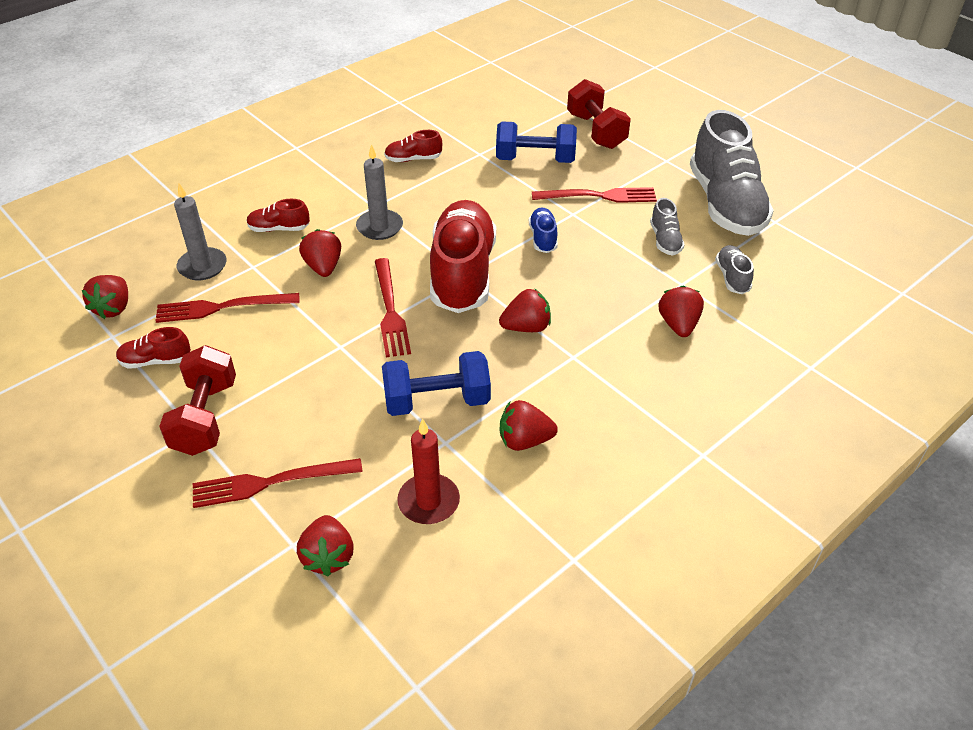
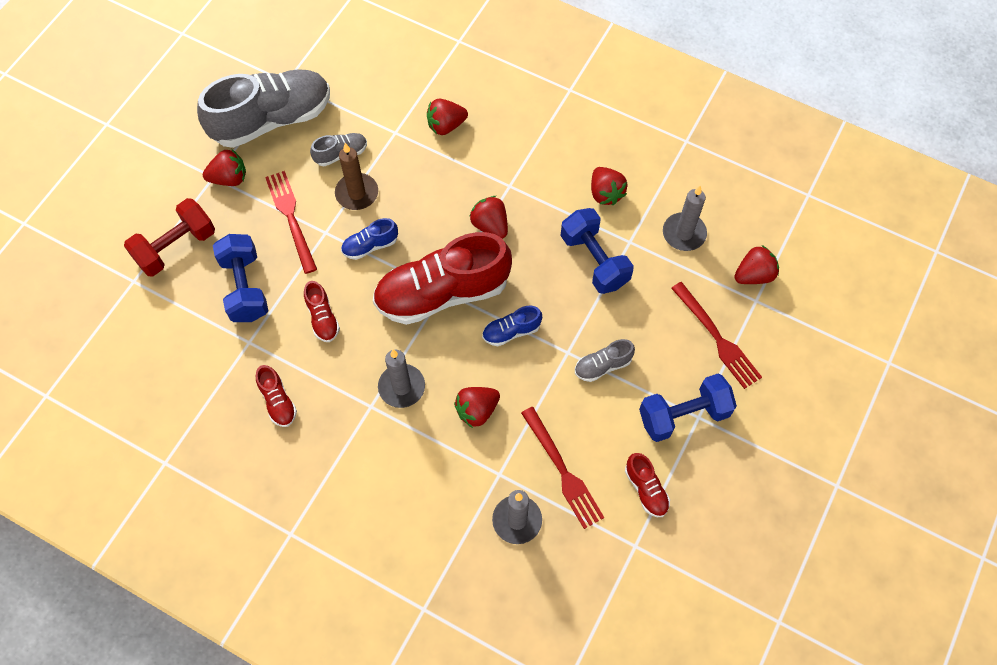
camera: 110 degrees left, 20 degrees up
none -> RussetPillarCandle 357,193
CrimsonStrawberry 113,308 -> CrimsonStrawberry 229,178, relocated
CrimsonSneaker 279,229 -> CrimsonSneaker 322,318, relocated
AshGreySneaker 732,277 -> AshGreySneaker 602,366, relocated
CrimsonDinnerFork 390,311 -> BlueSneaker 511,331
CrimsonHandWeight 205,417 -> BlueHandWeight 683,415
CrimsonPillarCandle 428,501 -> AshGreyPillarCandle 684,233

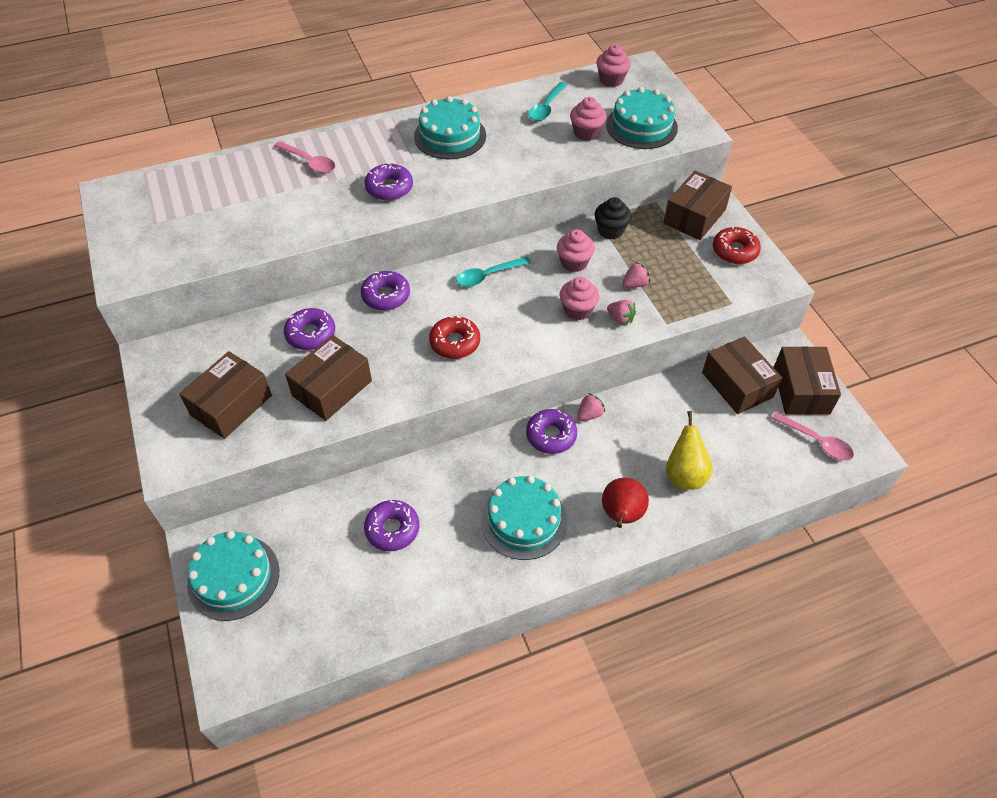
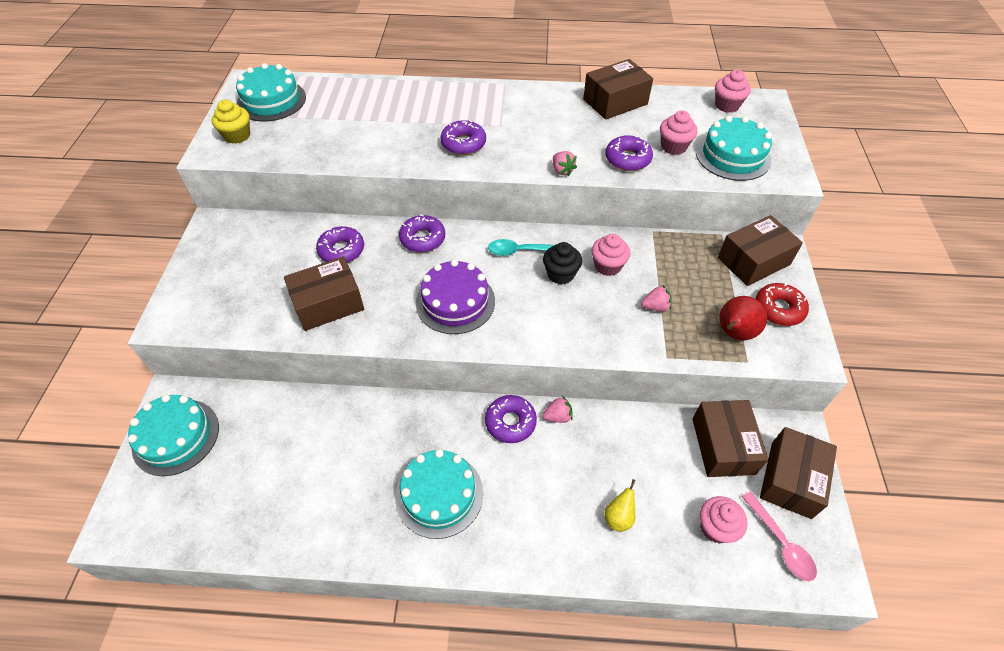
camera: 25 degrees right, 0 degrees up
RosyTeaspoon 309,162 -> none
AquaTeaspoon 546,107 -> none
none -> GoldenMuffin 237,136
RussetBox 231,405 -> RussetBox 615,102, relocated
VioletGlazedDonut 392,529 -> VioletGlazedDonut 627,159, relocated
AquaLayerCake 450,136 -> AquaLayerCake 271,100, relocated
RosyMuffin 577,310 -> RosyMuffin 716,527, relocated
BlackMuffin 610,230 -> BlackMuffin 560,274, relocated
CrimsonPear 621,515 -> CrimsonPear 733,333, relocated
RosyStrawberry 620,319 -> RosyStrawberry 562,170, relocated
CrimsonGlazedDonut 455,342 -> VioletLayerCake 455,302
GoldenPear 684,474 -> GoldenPear 618,517, x0.64

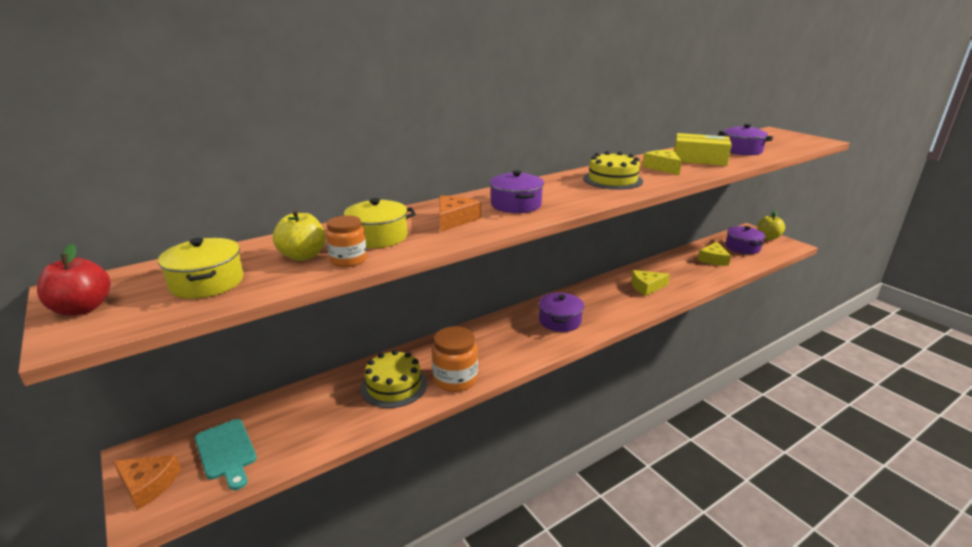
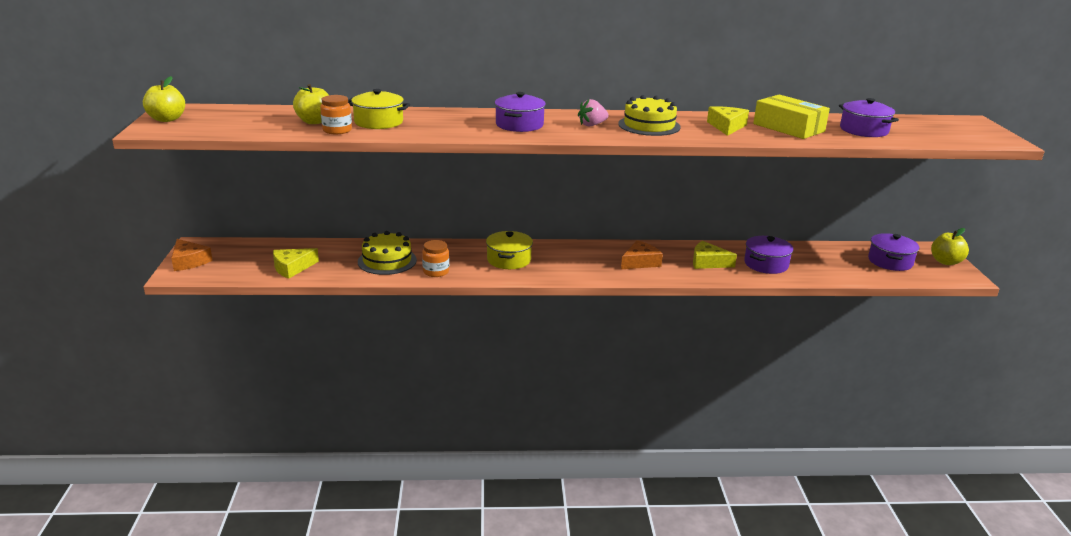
camera: 30 degrees right, 0 degrees up
AquaBreadBoard 226,451 -> none
none -> RosyStrawberry 592,125
GoldenPot 207,282 -> GoldenPot 509,260, relocated
BrightOrangeCheese 454,220 -> BrightOrangeCheese 640,262, relocated
VioletPot 560,321 -> VioletPot 766,264, relocated
GoldenCheese 713,259 -> GoldenCheese 292,268, relocated
CrimsonToyApple 82,309 -> GoldenToyApple 167,119
BrightOrangeJamJar 455,379 -> BrightOrangeJamJar 436,271, x0.64

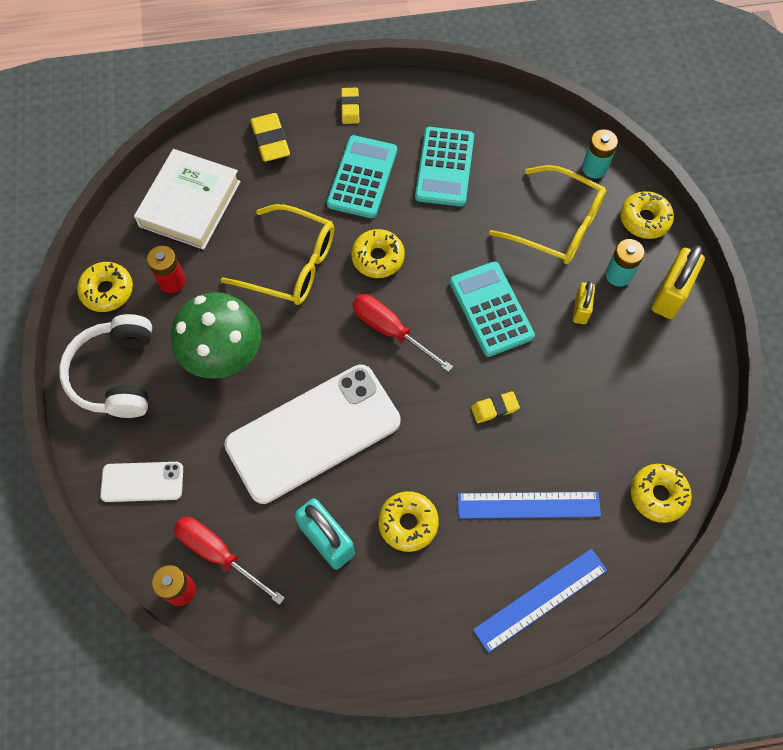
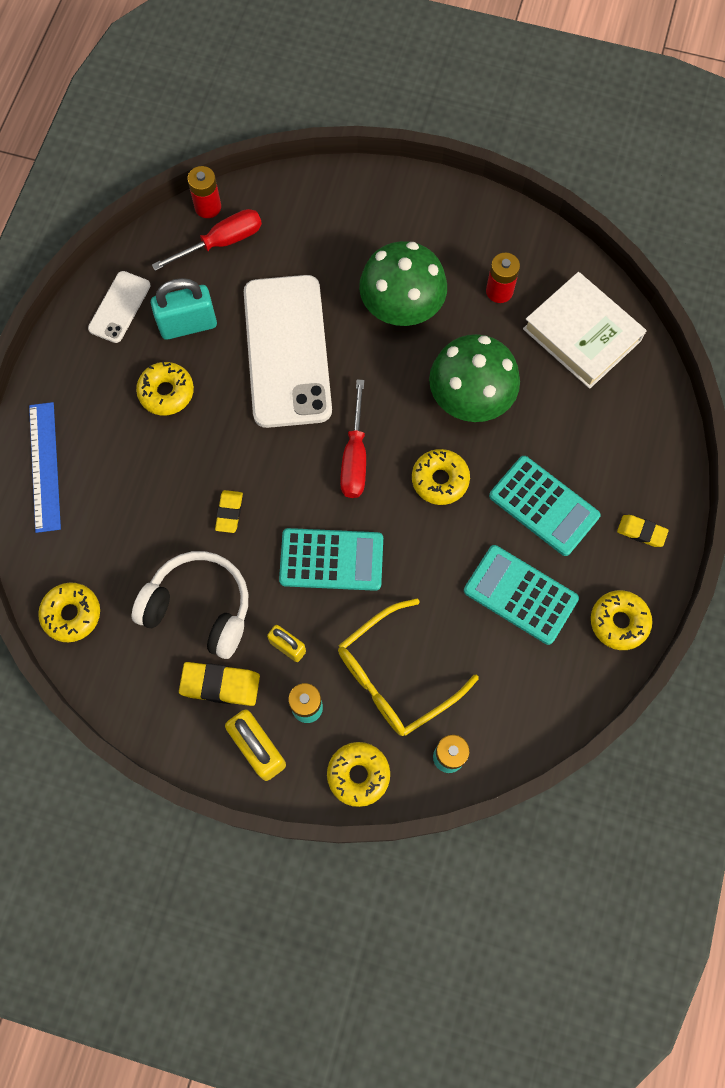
camera: 115 degrees right, 5 degrees up
BlueMeasuringStick 528,505 -> none
PureWhiteHeadset 116,374 -> PureWhiteHeadset 199,608, relocated
GoldenGlazedDonut 107,291 -> GoldenGlazedDonut 619,622, relocated
PureWhitePhone 142,482 -> PureWhitePhone 119,307, relocated
GoldenPencilEraser 270,140 -> GoldenPencilEraser 220,685, relocated
GoldenSpectacles 291,264 -> GreenFungus 470,398
CrimsonHandScrewdriver 390,330 -> CrimsonHandScrewdriver 355,457, 120 degrees clockwise

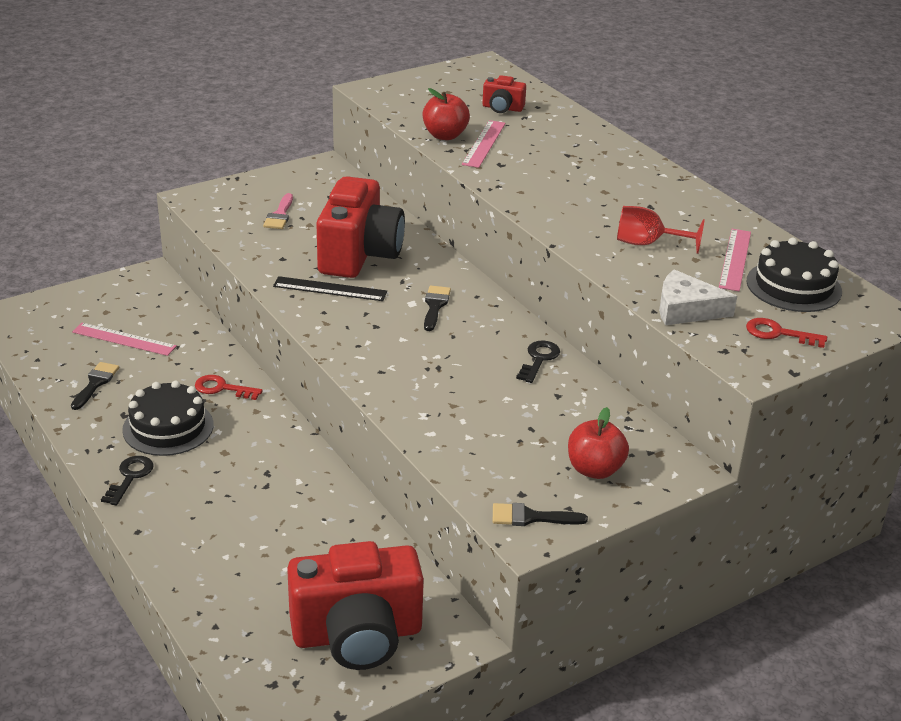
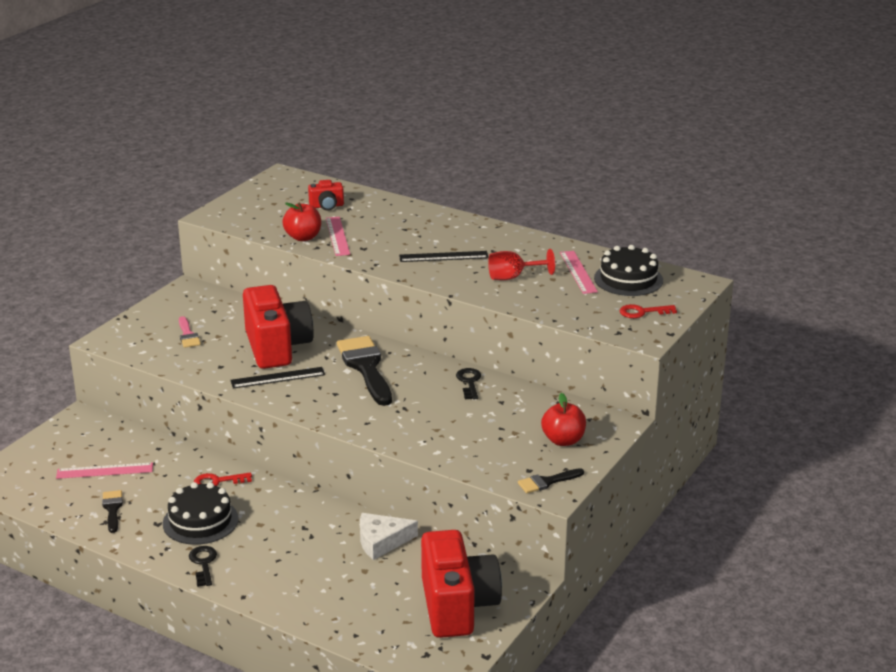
camera: 25 degrees left, 5 degrees down
none -> BlackMeasuringStick 443,257
PureWhiteCheese 686,309 -> PureWhiteCheese 381,541, relocated
CrimsonPhotoCamera 357,635 -> CrimsonPhotoCamera 457,606, 60 degrees counterclockwise
BlackBrush 435,306 -> BlackBrush 366,367, x2.00

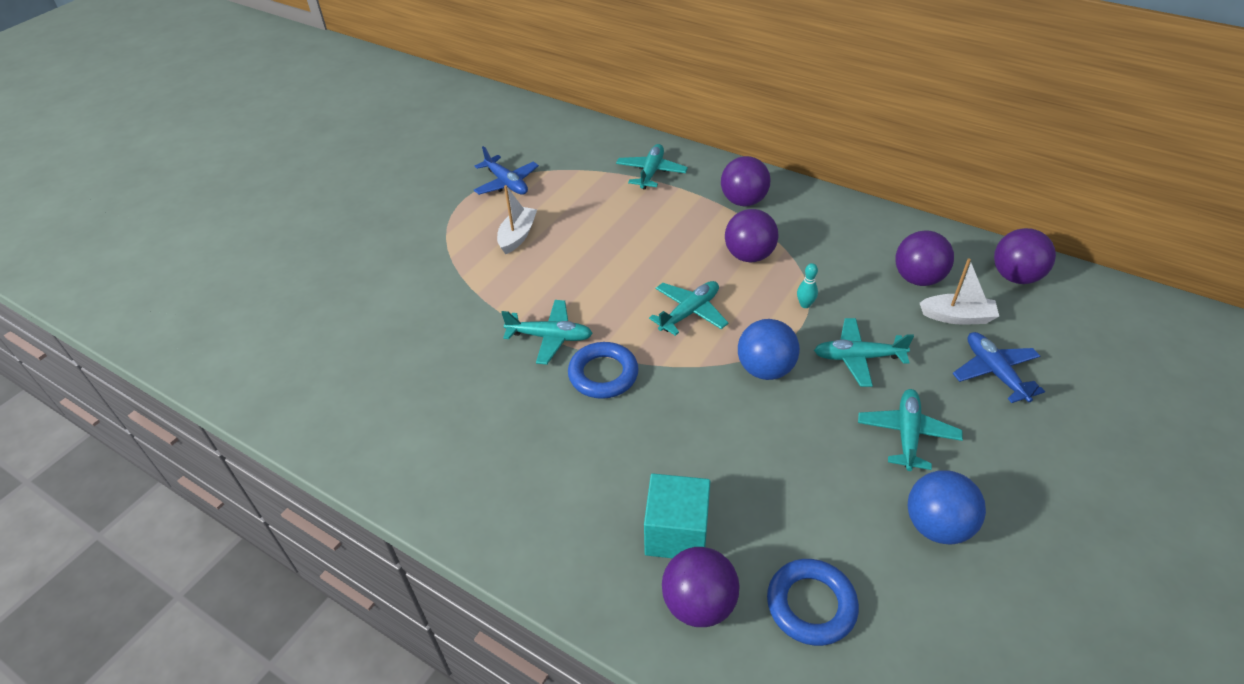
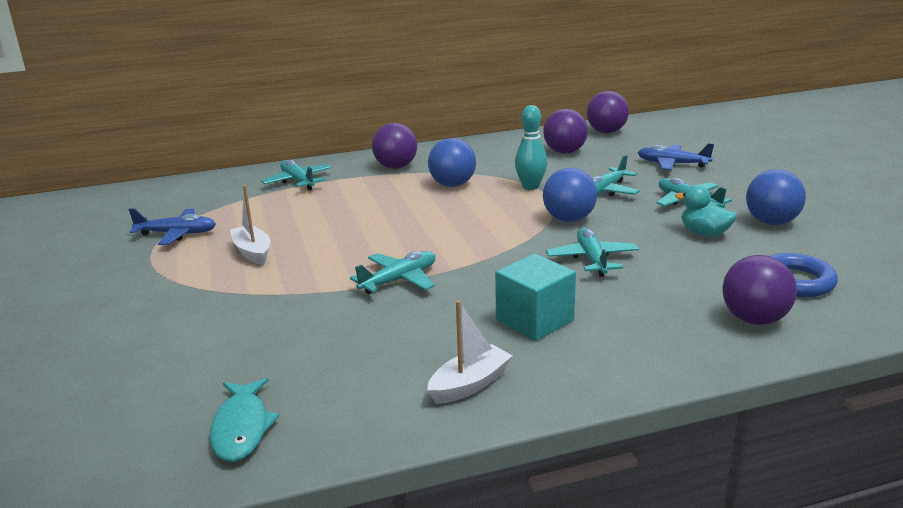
camera: 50 degrees left, 20 degrees down
BlueRing 603,374 -> none
none -> AquaToyFish 241,428
none -> AquaDuck 704,233
AquaCube 676,532 -> AquaCube 534,320, relocated
AquaToyPlane 689,312 -> AquaToyPlane 592,259, relocated
PureWhiteToyBoat 957,317 -> PureWhiteToyBoat 470,384, relocated
VioletPlayBall 749,256 -> BluePlayBall 452,185
AquaTenpin 805,304 -> AquaTenpin 530,187, x1.80

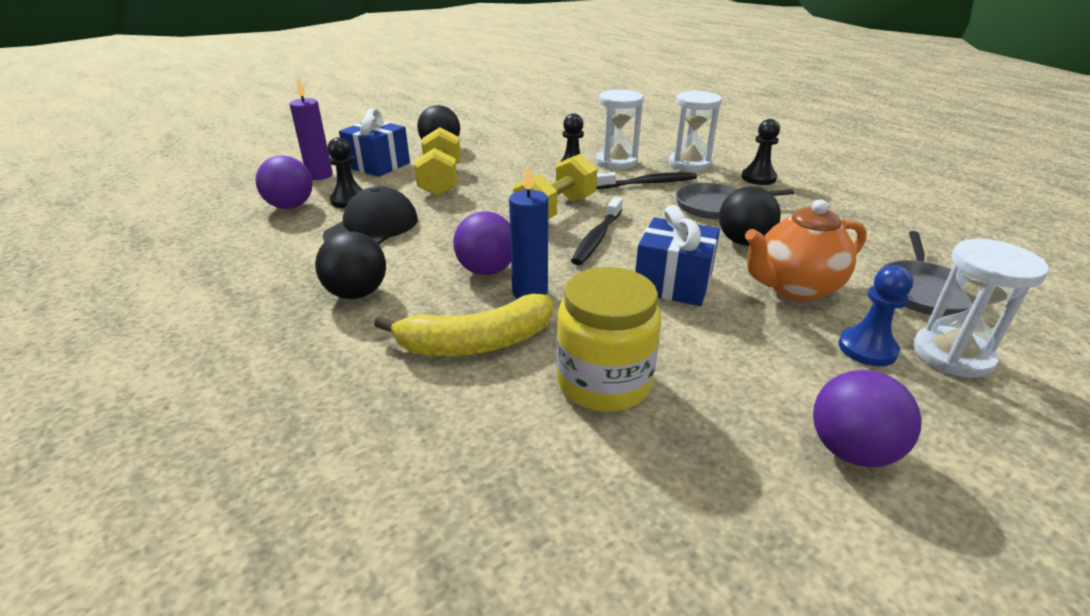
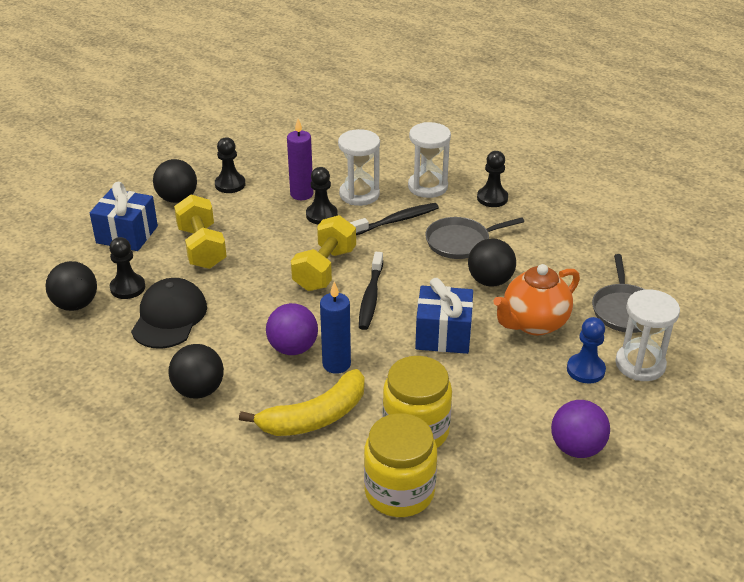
camera: 15 degrees left, 5 degrees up
none -> BlackPawn 230,184
none -> GoldenJamJar 399,491
VioletPillarCandle 320,175 -> VioletPillarCandle 301,194, relocated
VioletPlayBall 290,206 -> BlackPlayBall 75,304

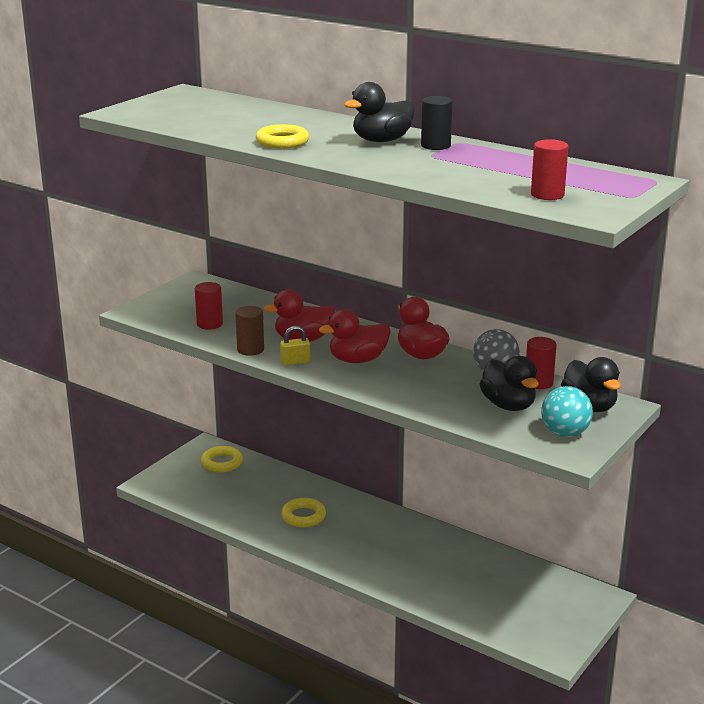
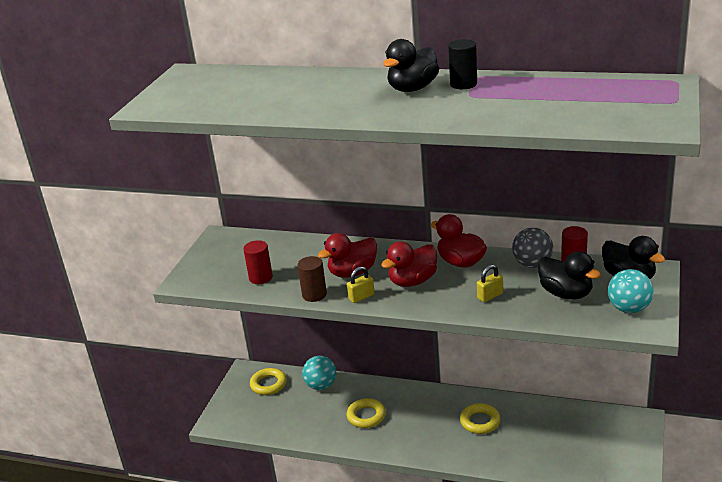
camera: 15 degrees left, 5 degrees up
CrimsonCylinderShape 547,195 -> none
none -> AquaPlayBall 321,385
none -> GoldenSmallLock 490,296
GoldenRing 282,142 -> GoldenRing 480,421, relocated

